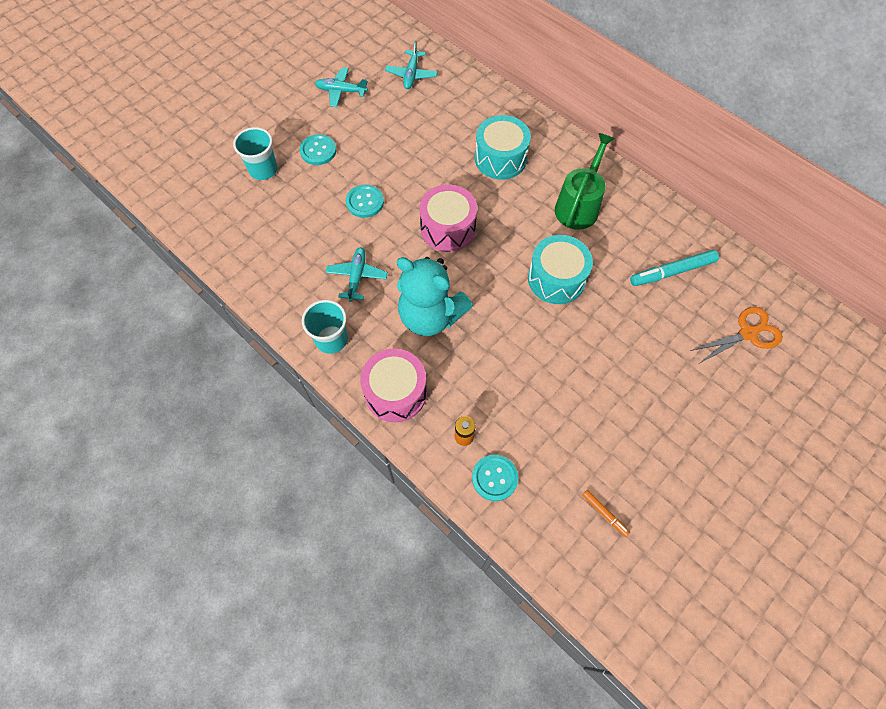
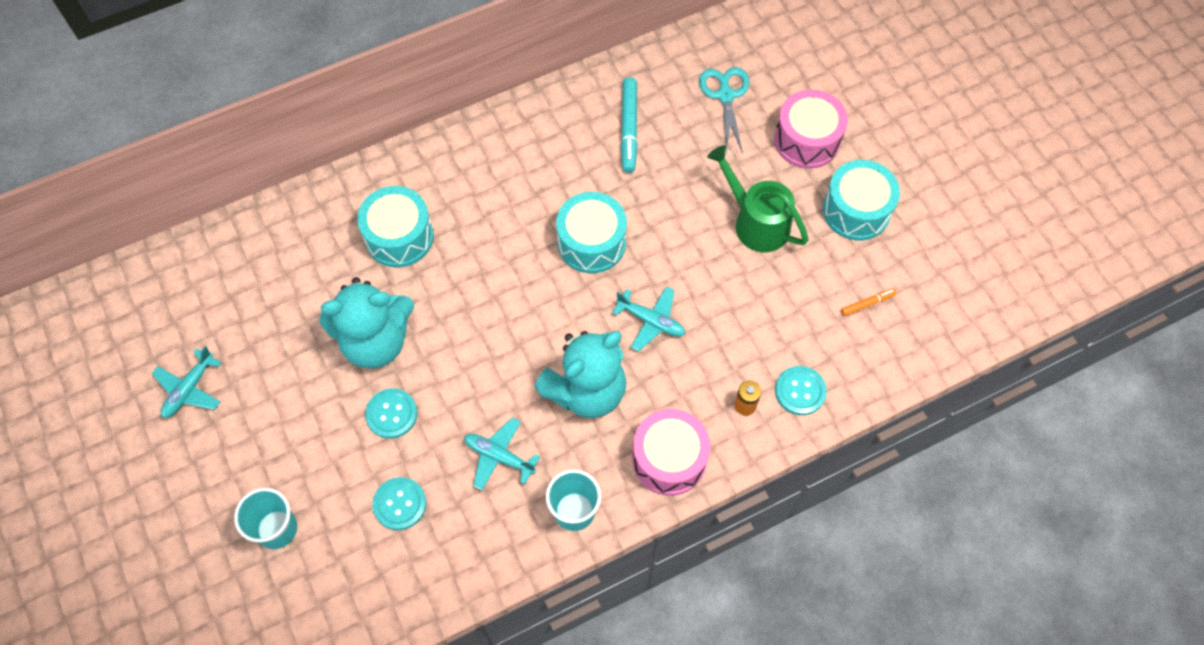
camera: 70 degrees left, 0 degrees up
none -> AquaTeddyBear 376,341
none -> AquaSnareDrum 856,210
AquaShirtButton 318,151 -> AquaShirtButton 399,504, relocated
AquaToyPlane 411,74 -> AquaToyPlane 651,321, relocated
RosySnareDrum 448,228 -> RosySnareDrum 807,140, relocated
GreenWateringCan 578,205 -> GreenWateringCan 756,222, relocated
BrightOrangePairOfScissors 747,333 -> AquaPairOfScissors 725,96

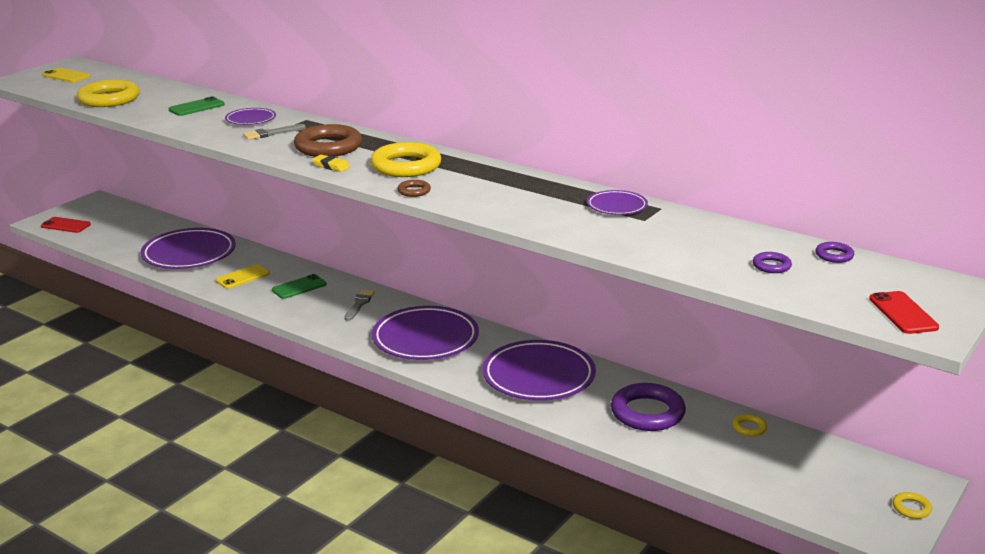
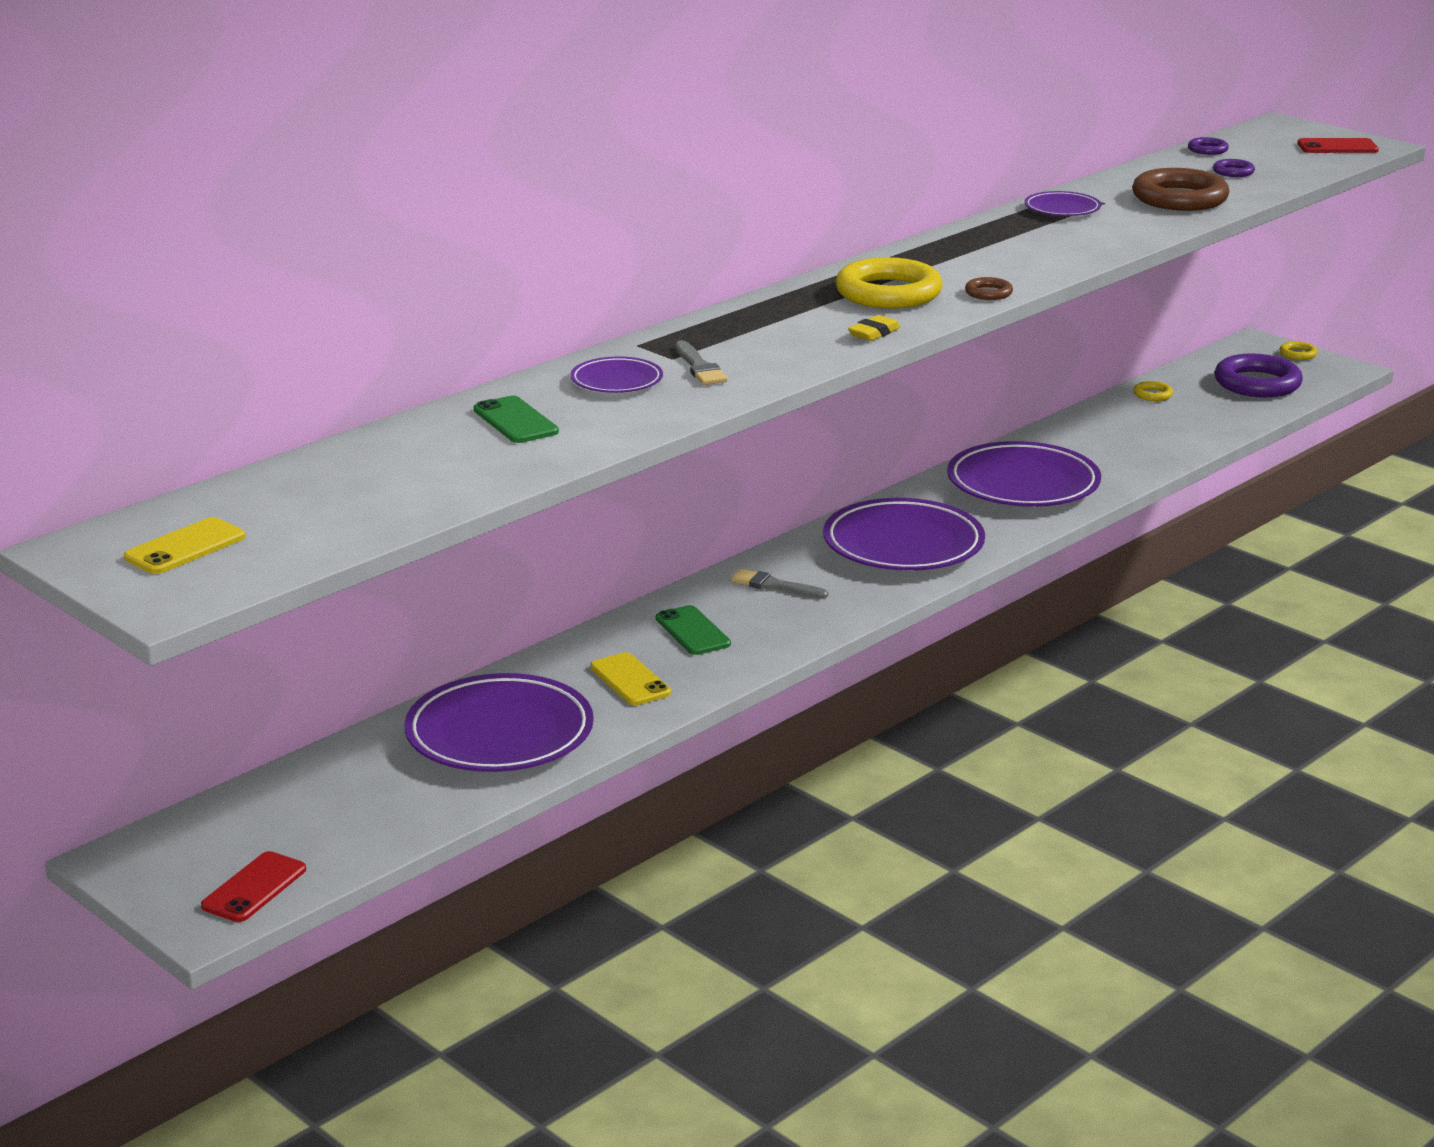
camera: 80 degrees left, 0 degrees up
GoldenRing 109,99 -> none
RussetRing 328,147 -> RussetRing 1179,198, relocated
VioletRing 647,413 -> VioletRing 1257,383, relocated

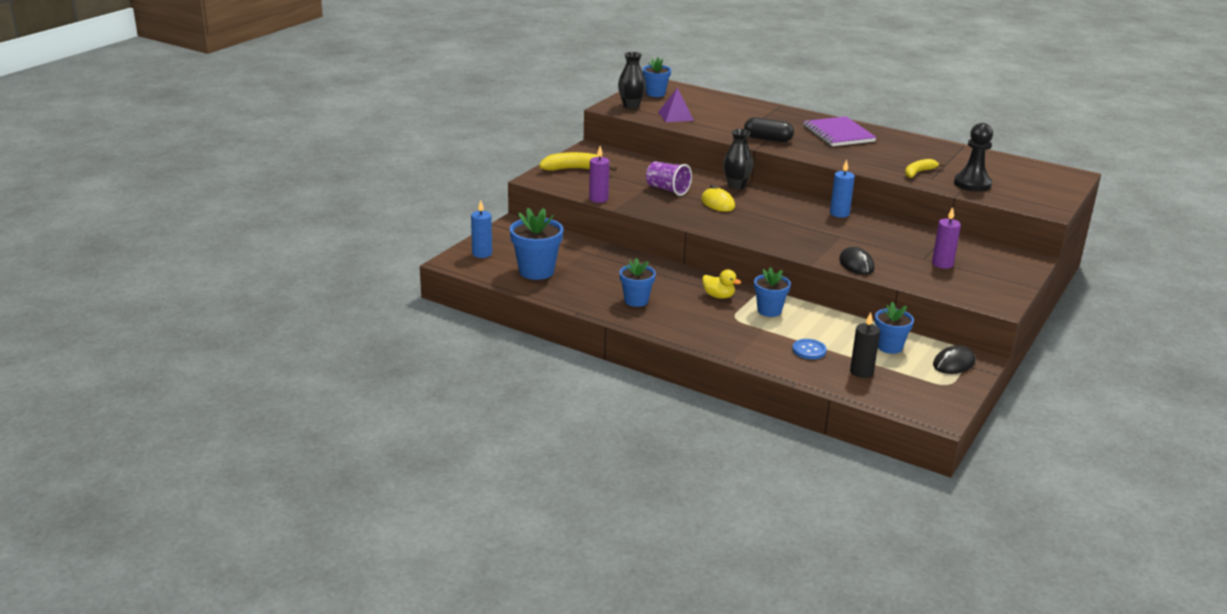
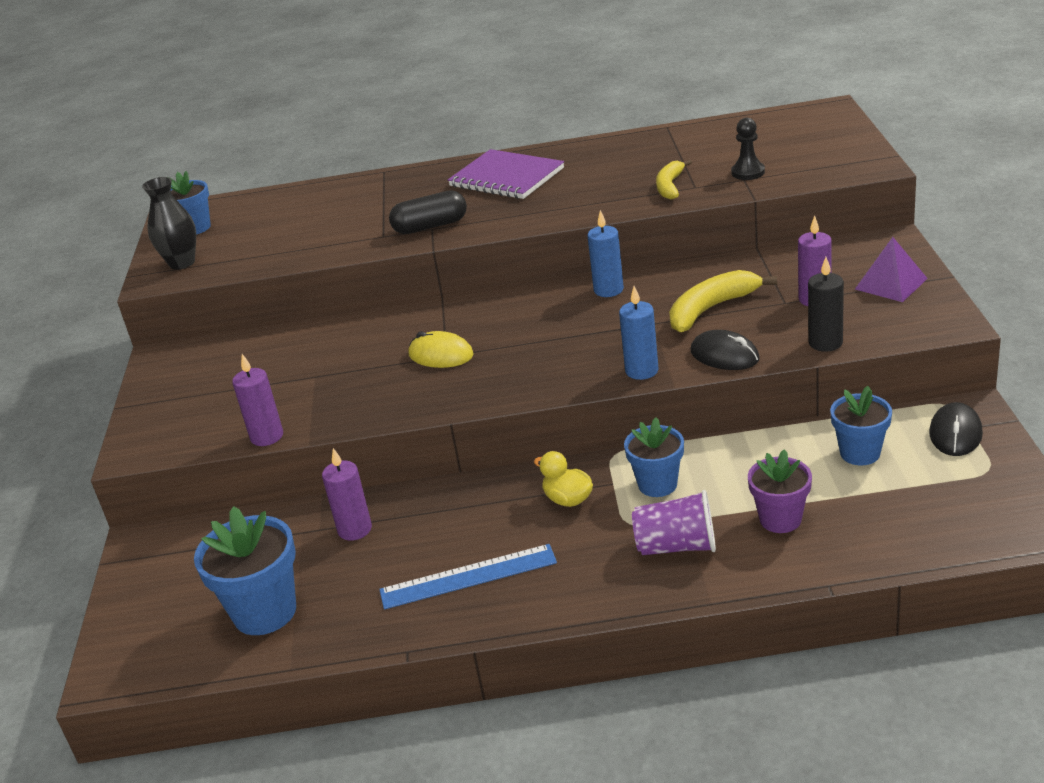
camera: 30 degrees left, 5 degrees up
BlackFlowerVase 736,186 -> none
none -> VioletPillarCandle 355,529
BluePillarCandle 482,253 -> BluePillarCandle 641,371, relocated
GoldenBananaFruit 575,169 -> GoldenBananaFruit 711,309, relocated
VioletTumbler 667,189 -> VioletTumbler 676,546, relocated
VioletSolidPyramid 675,116 -> VioletSolidPyramid 891,284, relocated
BlackPillarCandle 861,372 -> BlackPillarCandle 825,343, relocated
BluePlantPot 636,301 -> BlueMeasuringStick 468,576
BlueShirtButton 809,350 -> VioletPlantPot 780,519
GoldenDuck 718,296 -> GoldenDuck 568,499, 135 degrees counterclockwise
BlackPawn 972,184 -> BlackPawn 748,172, x0.62

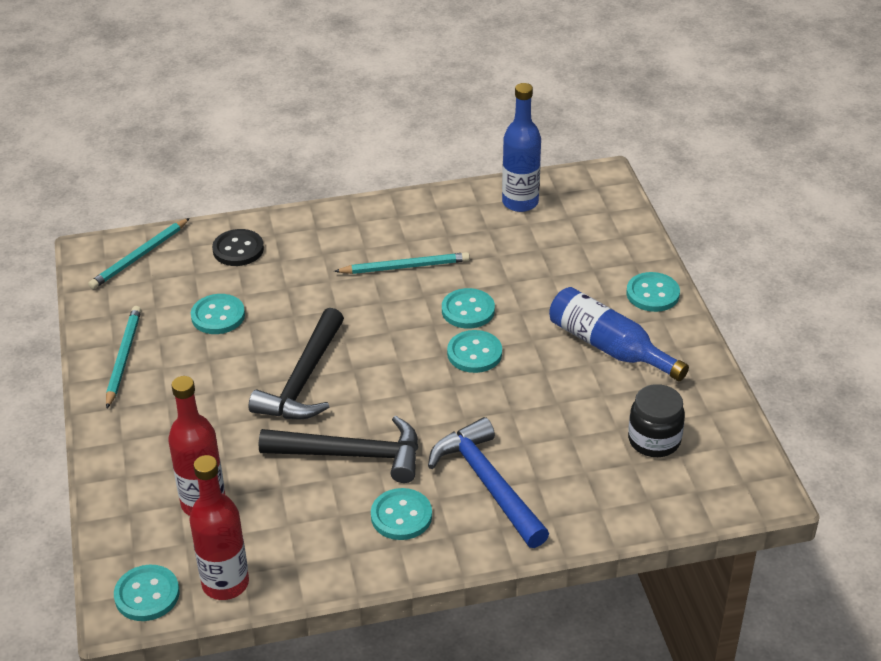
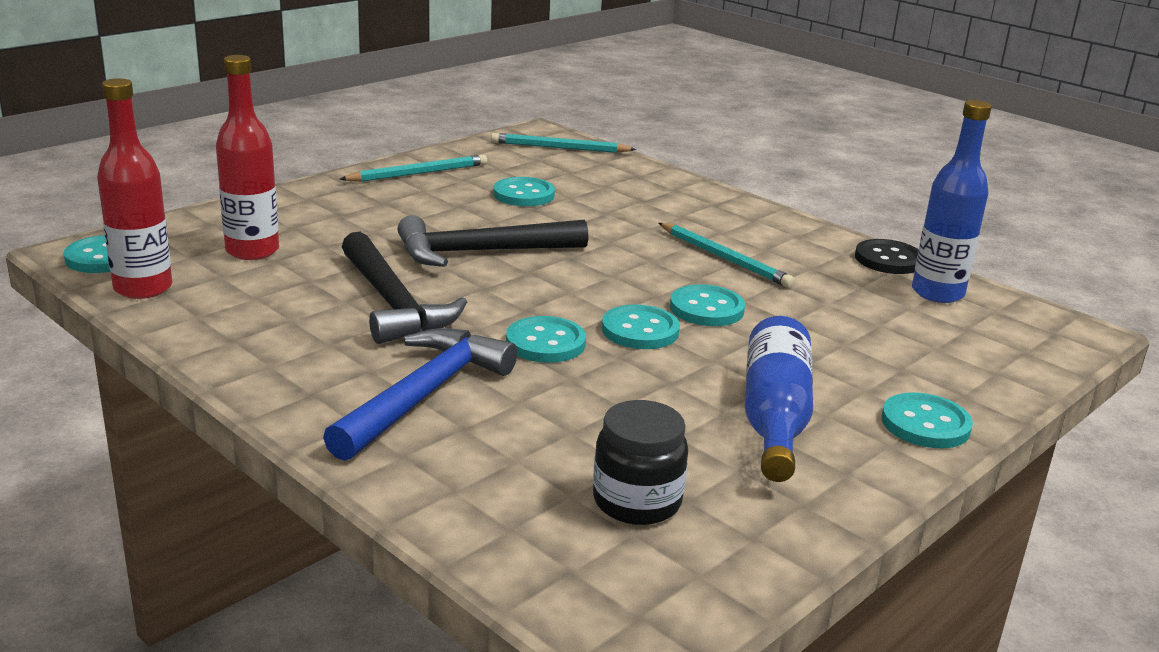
camera: 55 degrees right, 15 degrees down
BlackShirtButton 238,249 -> BlackShirtButton 888,259, relocated
AquaShirtButton 401,516 -> AquaShirtButton 545,343, relocated

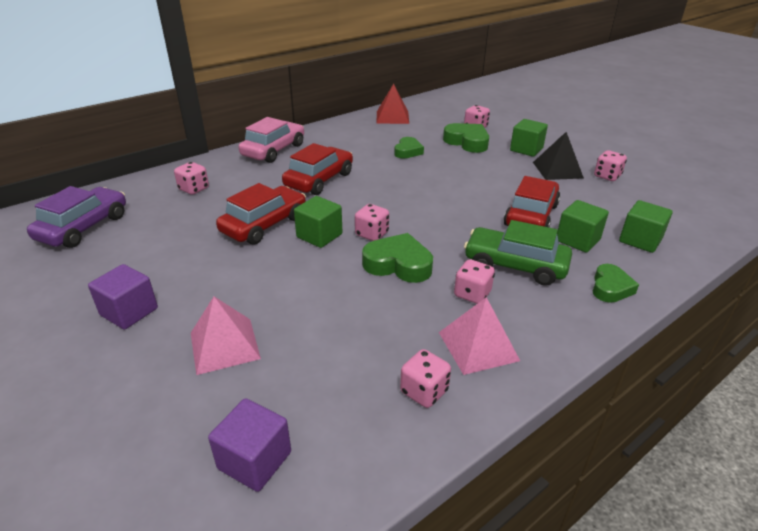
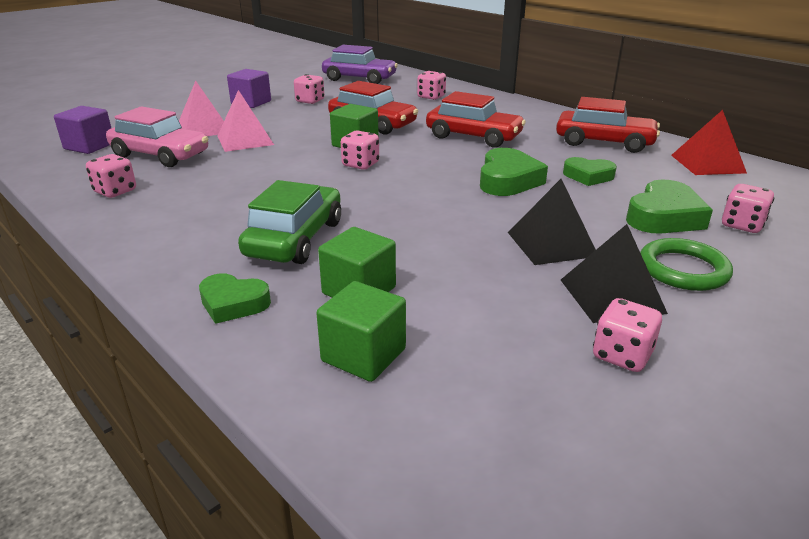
camera: 85 degrees right, 5 degrees down
none -> BlackSolidPyramid 551,244
RosyCar 274,150 -> RosyCar 160,155, relocated
GreenLoveHeart 398,264 -> GreenLoveHeart 508,180, relocated
RosySolidPyramid 478,346 -> RosySolidPyramid 245,140, relocated
RosyGameDie 472,294 -> RosyGameDie 310,101, relocated
CrimsonCar 531,215 -> CrimsonCar 604,142, relocated
GreenCube 526,149 -> GreenRing 683,269

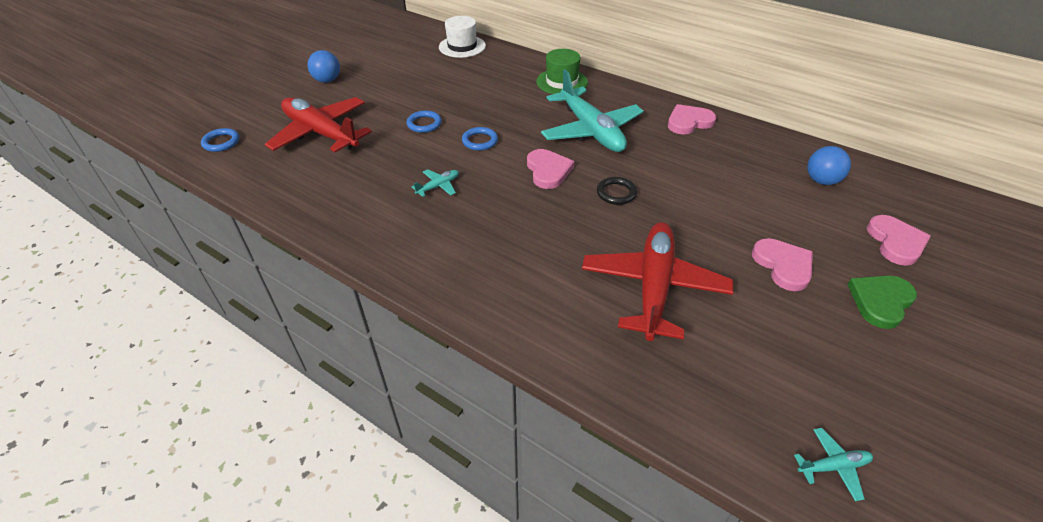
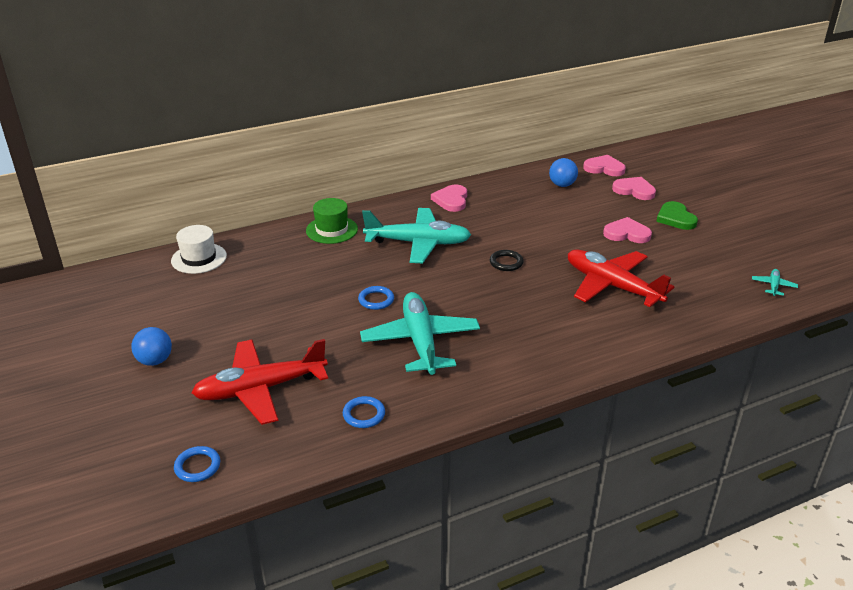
camera: 60 degrees left, 10 degrees down
BlueRing 424,124 -> BlueRing 364,414, relocated
RosyLoveHeart 548,171 -> RosyLoveHeart 604,168, relocated
AquaToyPlane 438,186 -> AquaToyPlane 420,341, x2.49

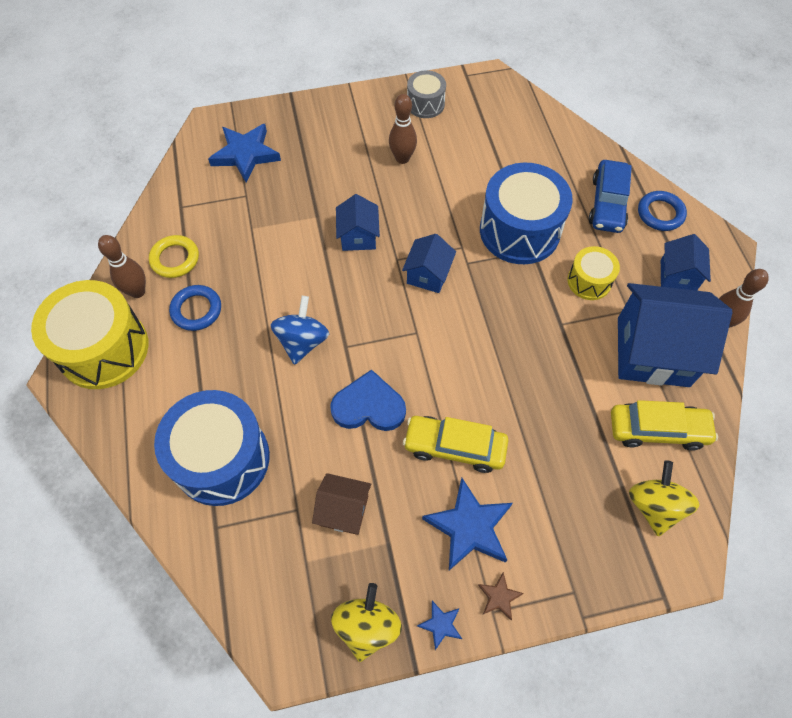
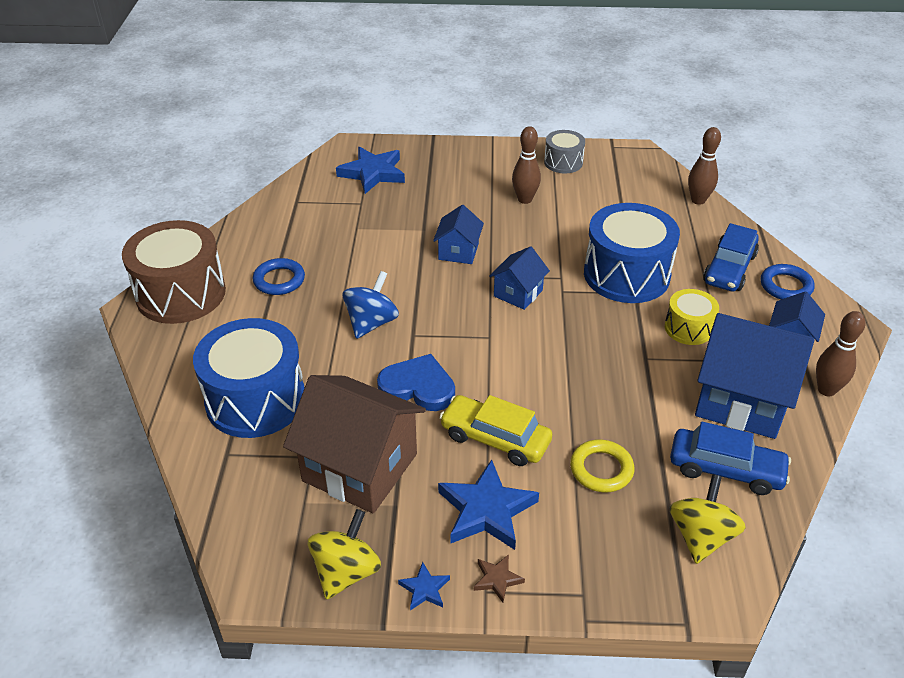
camera: 15 degrees right, 20 degrees down
RussetTenpin 137,291 -> RussetTenpin 698,200, relocated
GoldenRing 175,259 -> GoldenRing 601,469, relocated
GoldenSnareDrum 104,349 -> RussetSnareDrum 181,294
GoldenCar 657,430 -> BlueCar 726,469
RussetHouse 344,510 -> RussetHouse 360,467, x1.94

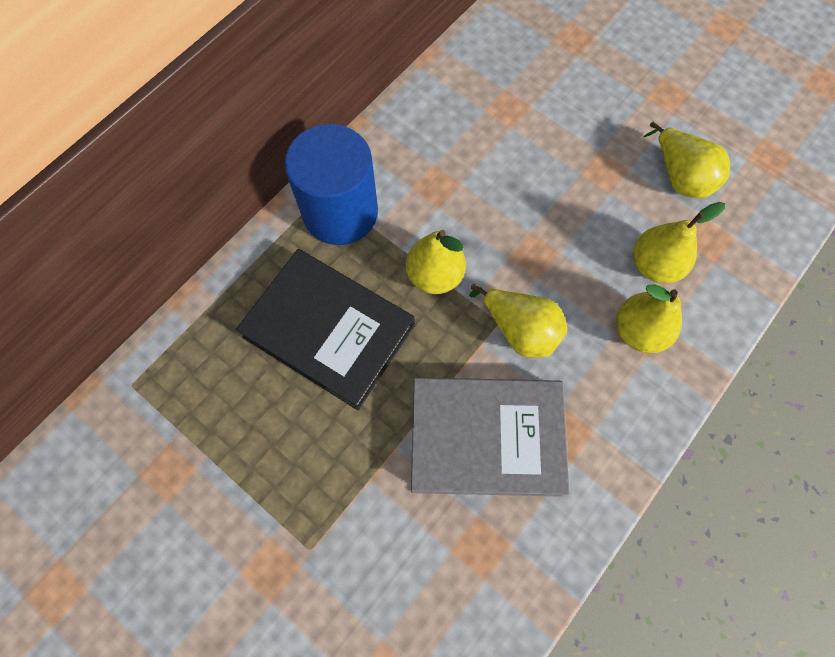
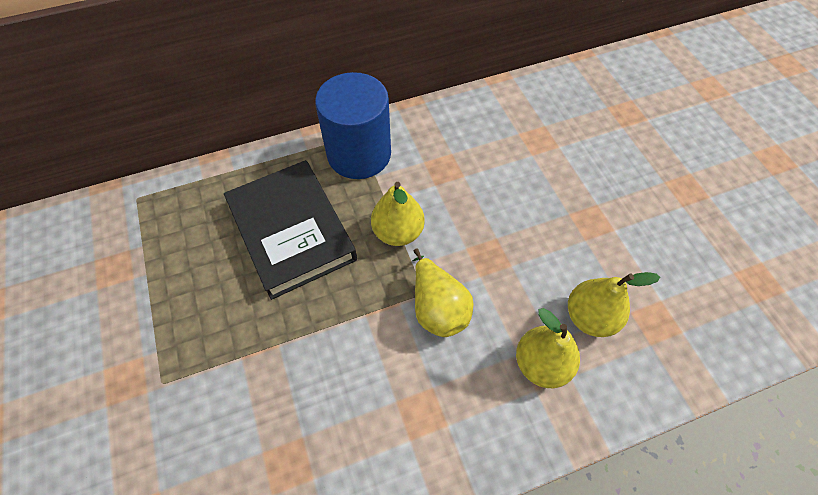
camera: 30 degrees right, 10 degrees down
AshGreyHardcover 486,438 -> none
GoldenPear 679,177 -> none

